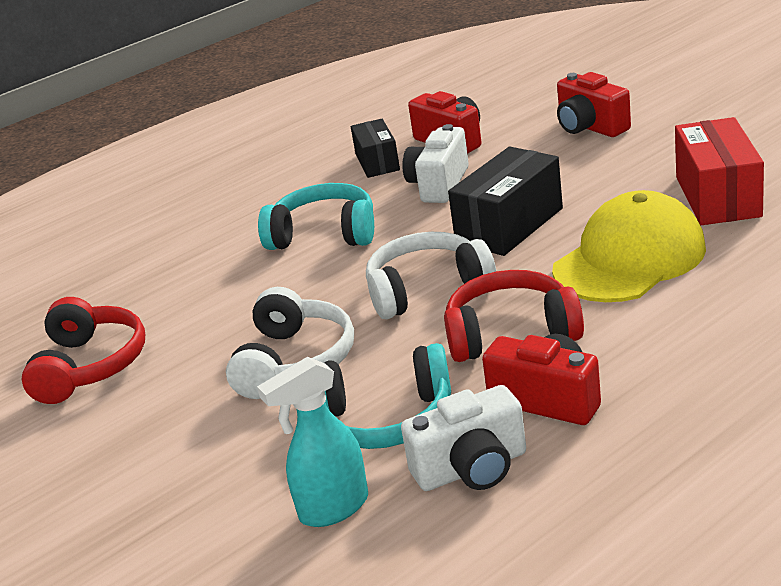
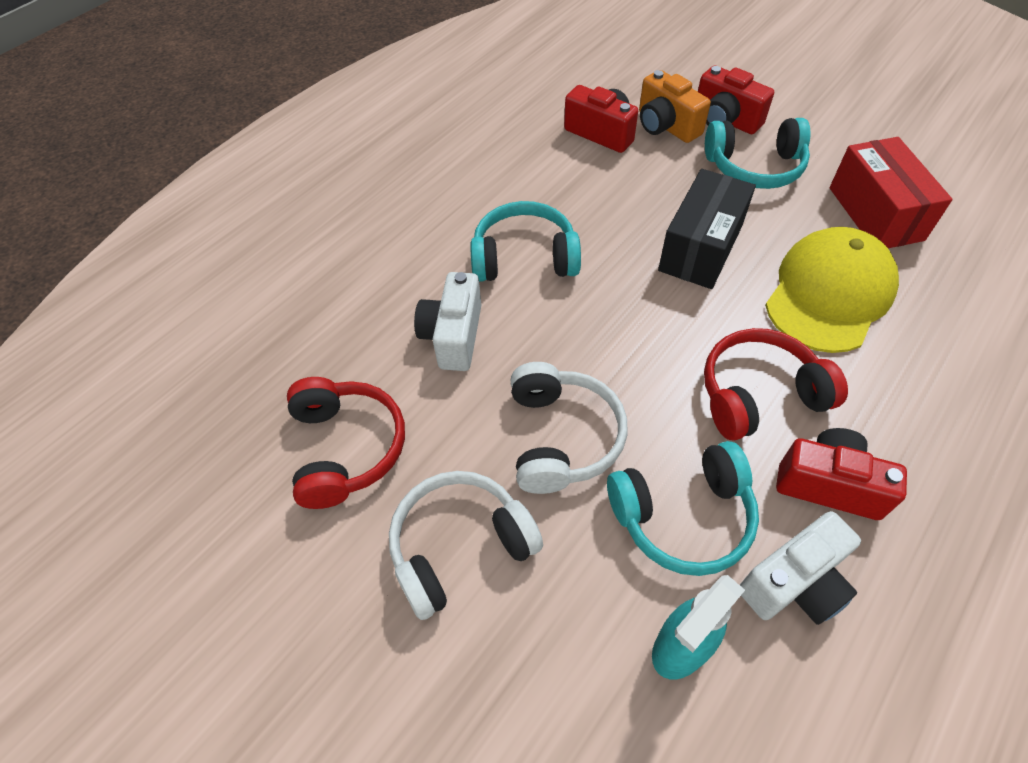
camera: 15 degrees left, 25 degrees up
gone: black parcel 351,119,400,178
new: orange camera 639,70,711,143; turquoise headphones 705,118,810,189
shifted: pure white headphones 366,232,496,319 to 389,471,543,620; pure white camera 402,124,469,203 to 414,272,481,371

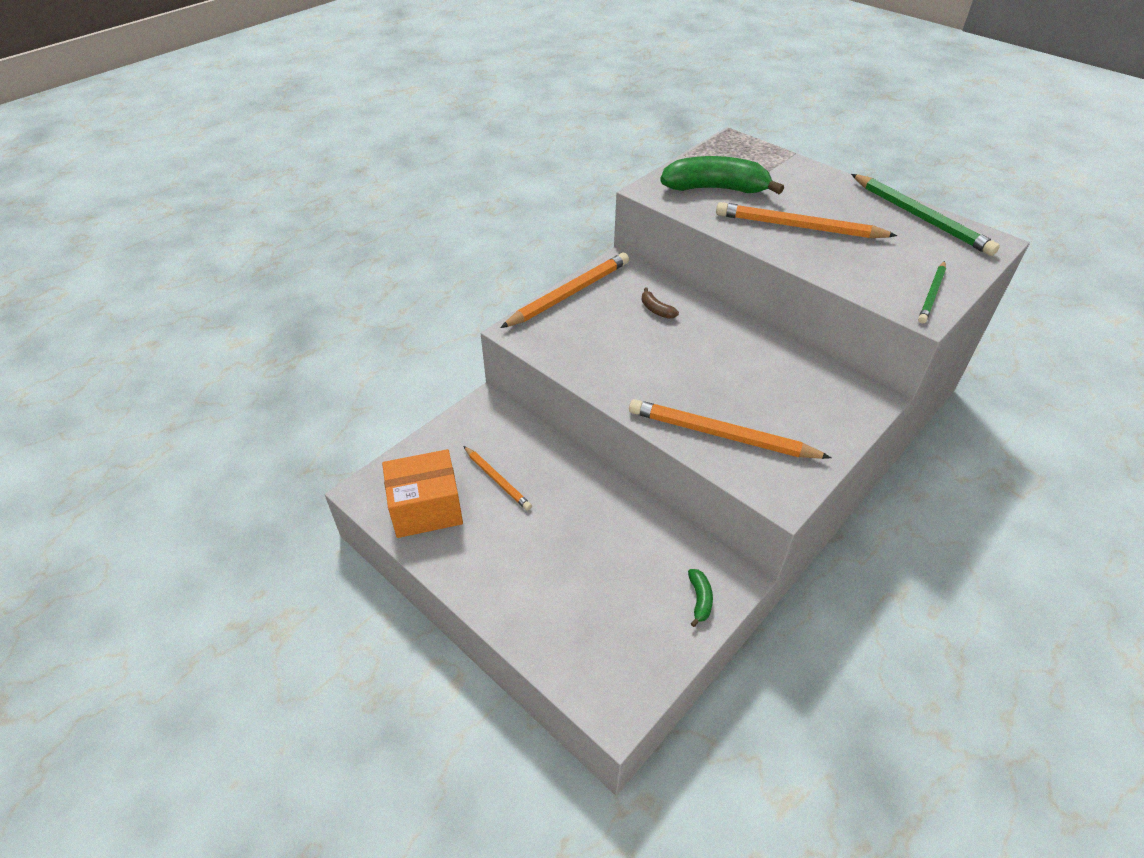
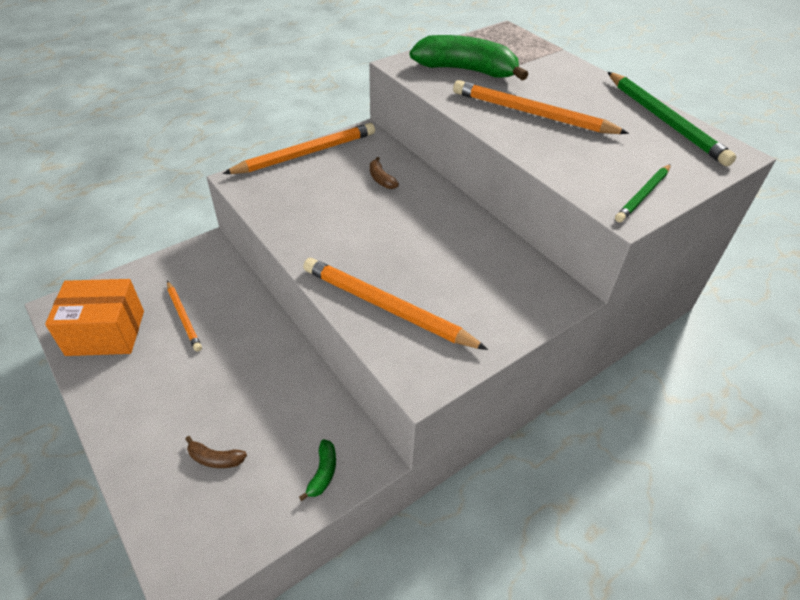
camera: 10 degrees right, 0 degrees up
new: brown toy banana 186,436,247,468

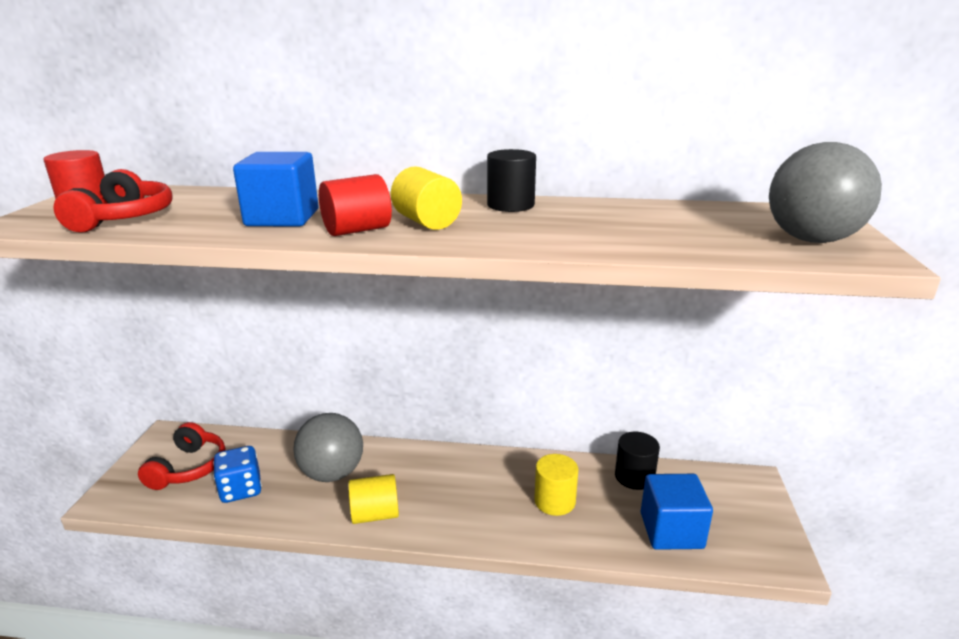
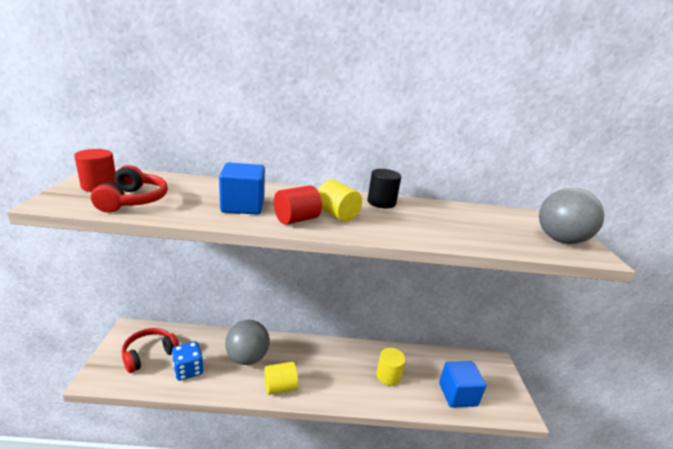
camera: 10 degrees left, 0 degrees up
gone: black cylinder 615,432,660,490
rotated: crimson headphones 138,422,226,490 = 122,328,179,373 135 degrees counterclockwise

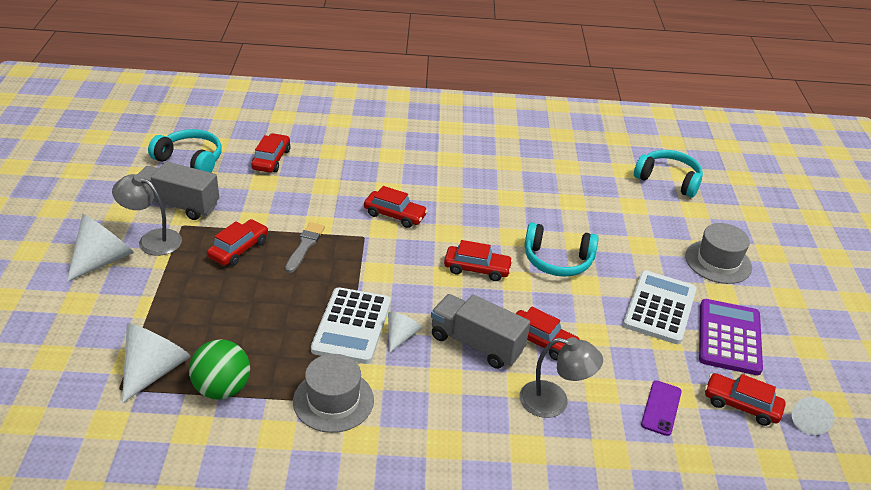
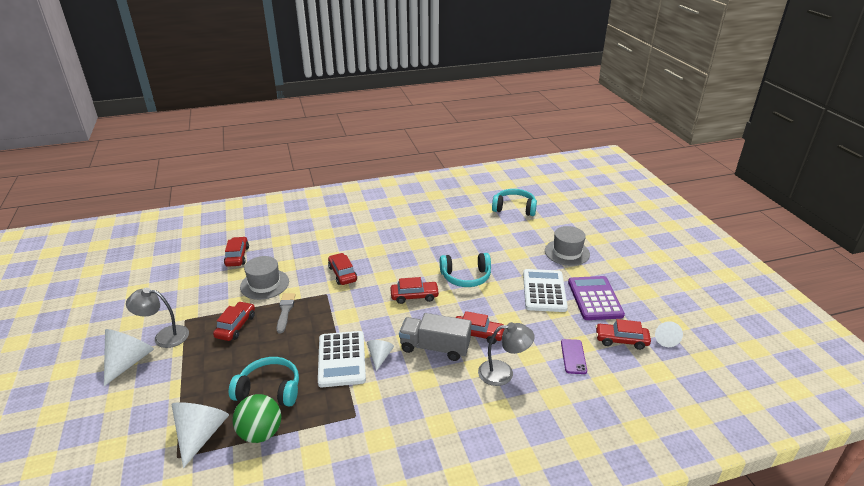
camera: 15 degrees left, 5 degrees down
gone: grey lorry 138,162,219,220
shifted: turquoise headphones 148,129,222,173 to 229,357,299,407; grey hat 293,354,374,433 to 240,256,289,300
rotated: crimson automobile 364,186,428,228 = 328,253,357,285 120 degrees counterclockwise

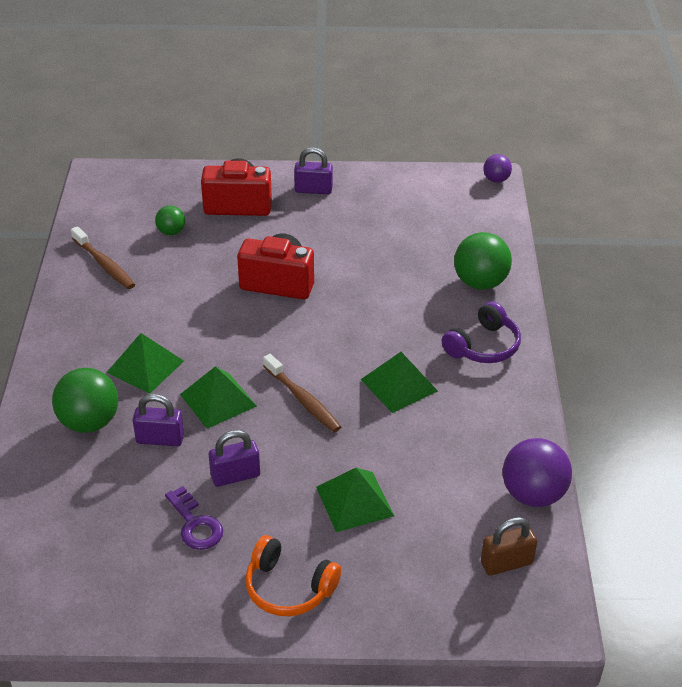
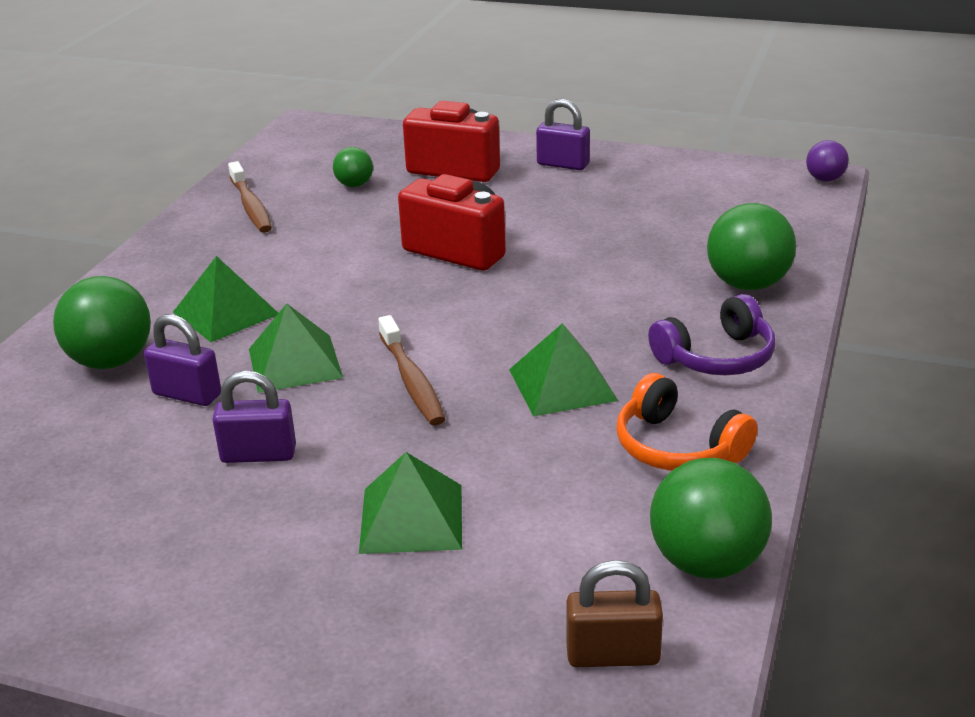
camera: 20 degrees right, 10 degrees down
gone: royal purple key 165,486,223,550
shifted: orange headphones 245,535,341,616 to 617,373,758,471
repainted: royal purple sphere 502,438,572,507 to leaf-green sphere 650,458,772,579

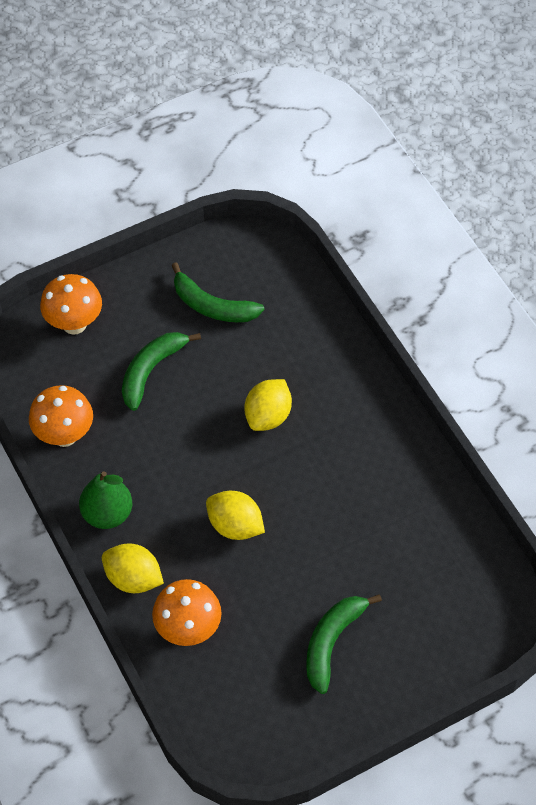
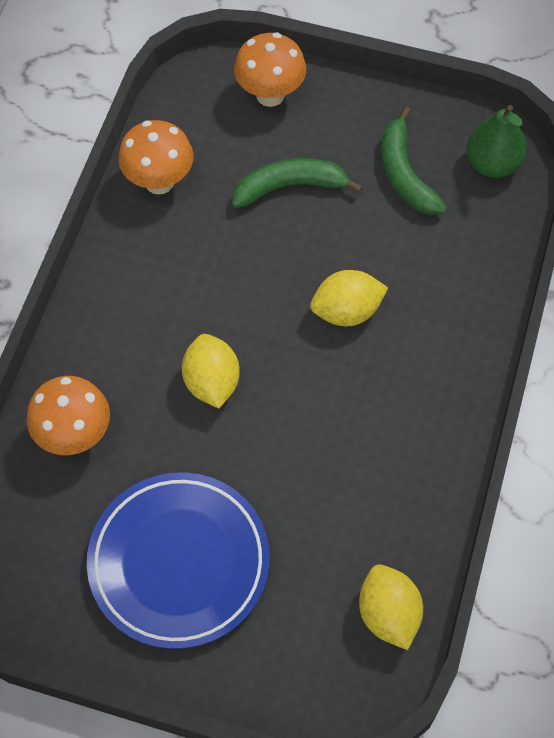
camera: 45 degrees right, 5 degrees up
shifted: leaf-green pear fruit 79,471,132,529 to 466,105,527,178; bright yellow citrus fruit 102,543,164,593 to 359,564,423,650
swapped: leaf-green toy banana 306,594,382,694 to cobalt plate 87,472,270,649

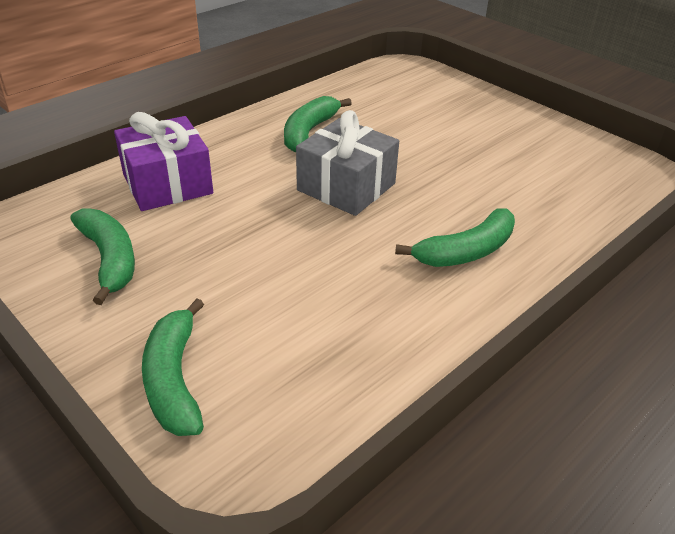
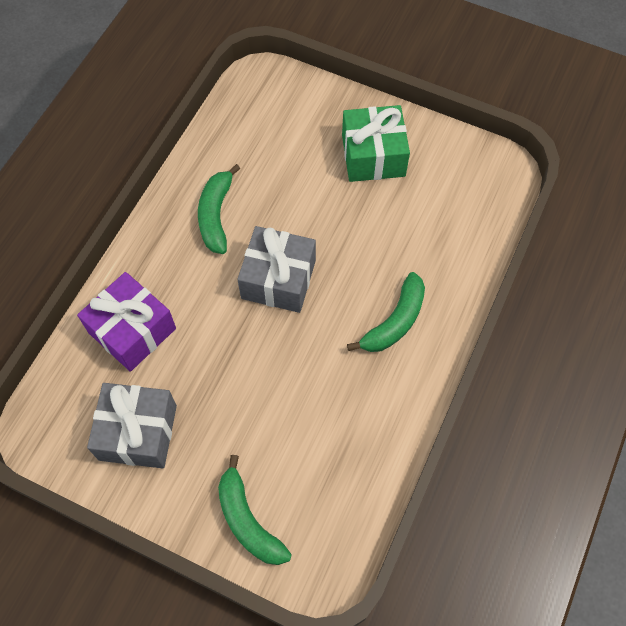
camera: 20 degrees left, 25 degrees up
new: leaf-green wrapped gift 342,105,410,182
swapped: leaf-green toy banana 70,209,135,305 to grey wrapped gift 87,383,177,468

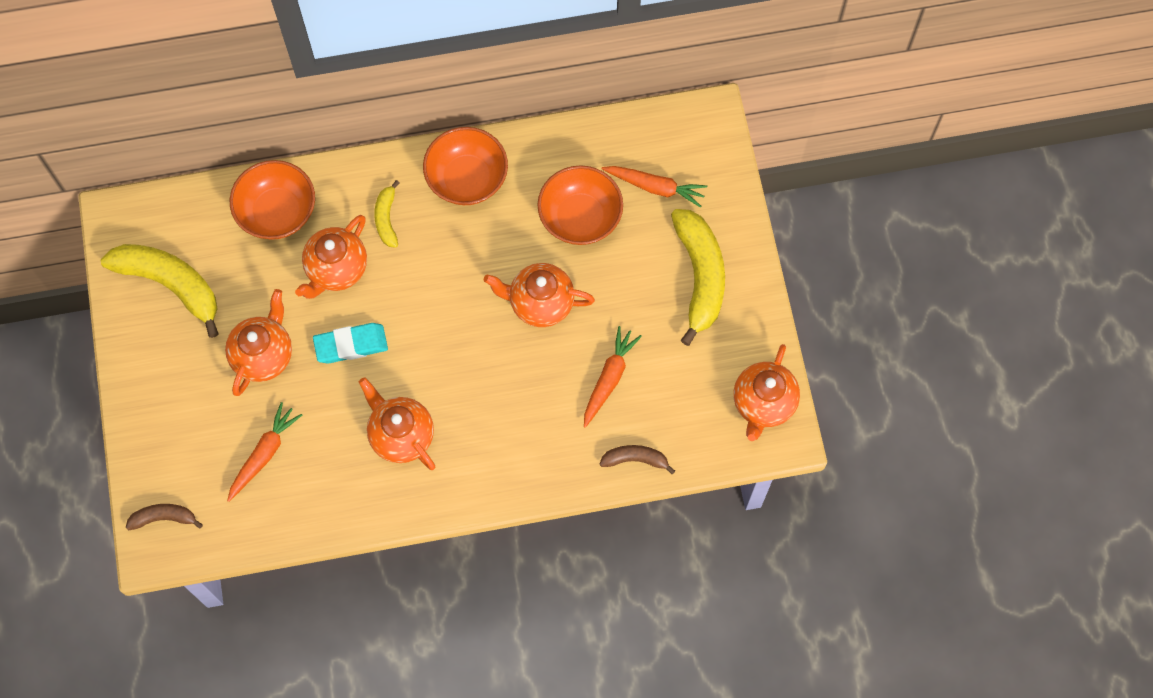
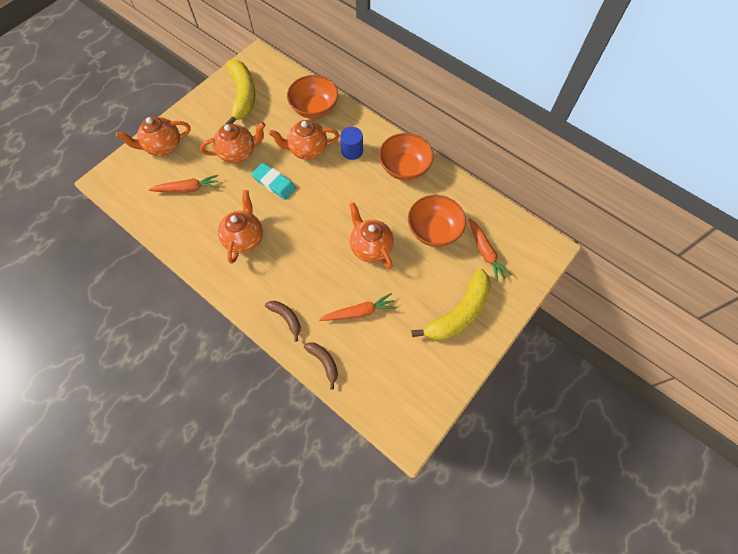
camera: 50 degrees right, 5 degrees down
shifted: brown toy banana 126,504,203,530 to 265,301,301,342; orange tea pot 734,344,800,441 to 116,116,191,156
swapped: bright yellow toy banana 374,180,399,248 to cobalt cylinder 340,127,363,160

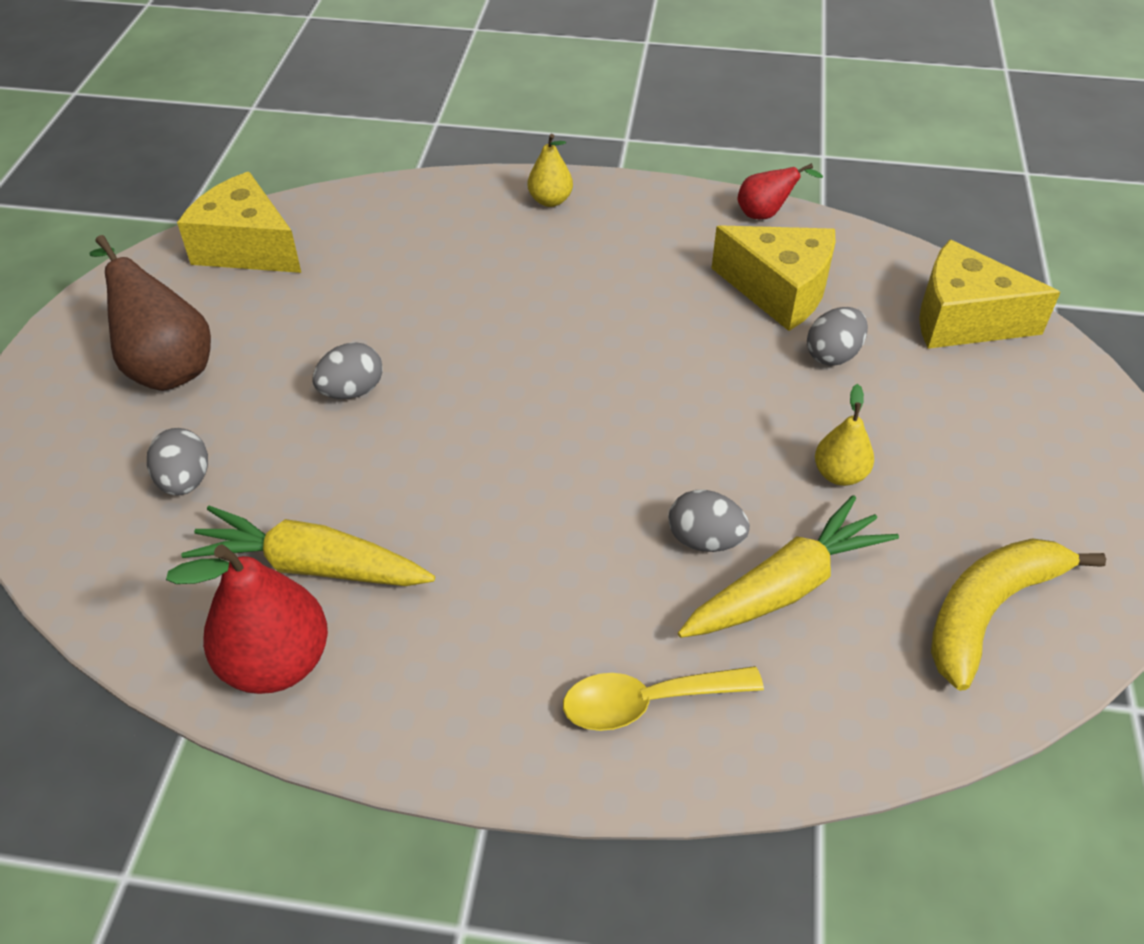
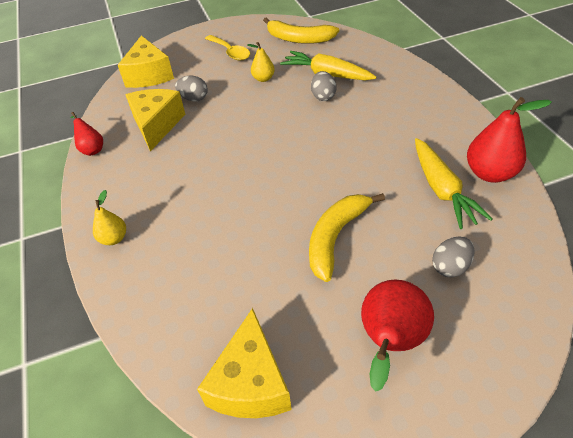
camera: 115 degrees left, 0 degrees up
shifted: bright yellow tablespoon 563,666,764,731 to 205,35,250,60
swapped: grey egg 312,342,383,399 to bright yellow toy banana 309,193,385,282
repainted: brown pear fruit 90,235,211,391 to crimson pear fruit 361,280,434,392

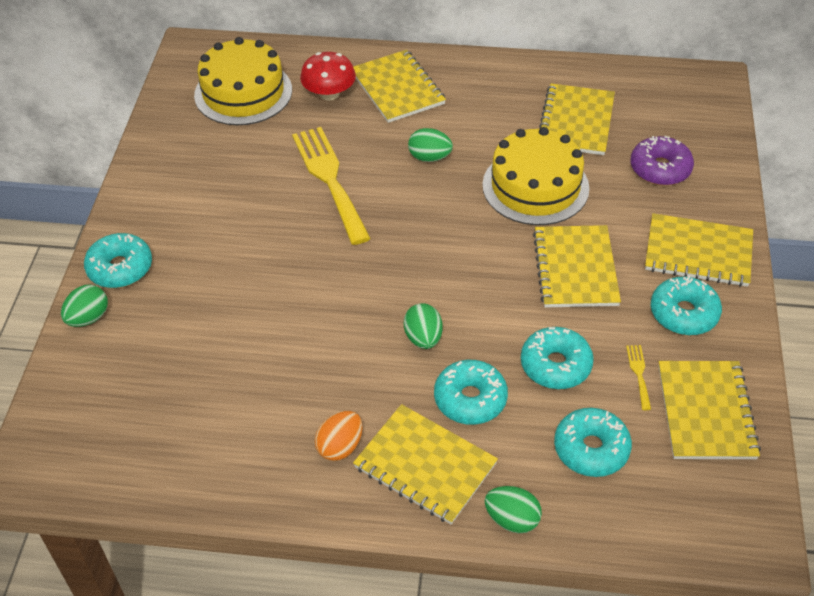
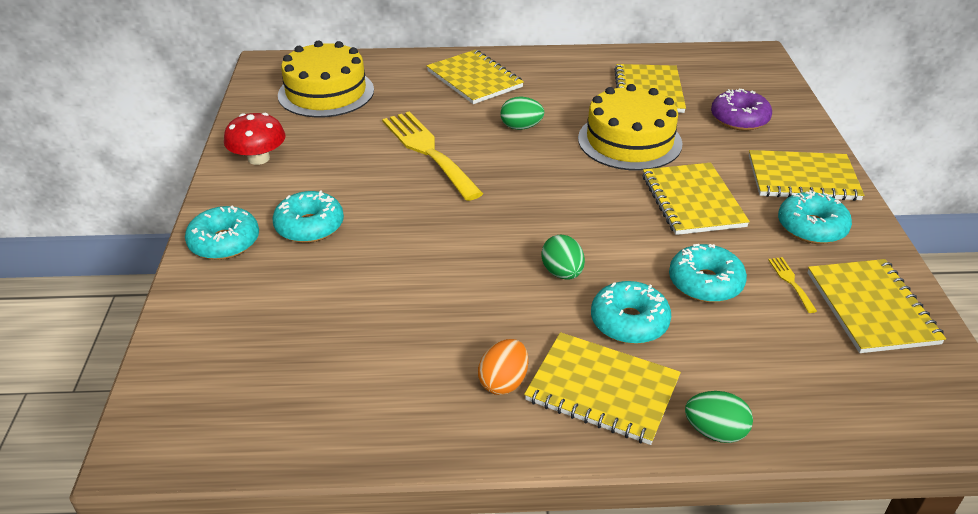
camera: 10 degrees left, 10 degrees down
gone: leaf-green egg 61,284,108,327
shifted: crimson mushroom 300,52,356,100 to 224,113,286,165; turquoise glazed donut 554,408,632,477 to 272,190,344,243

